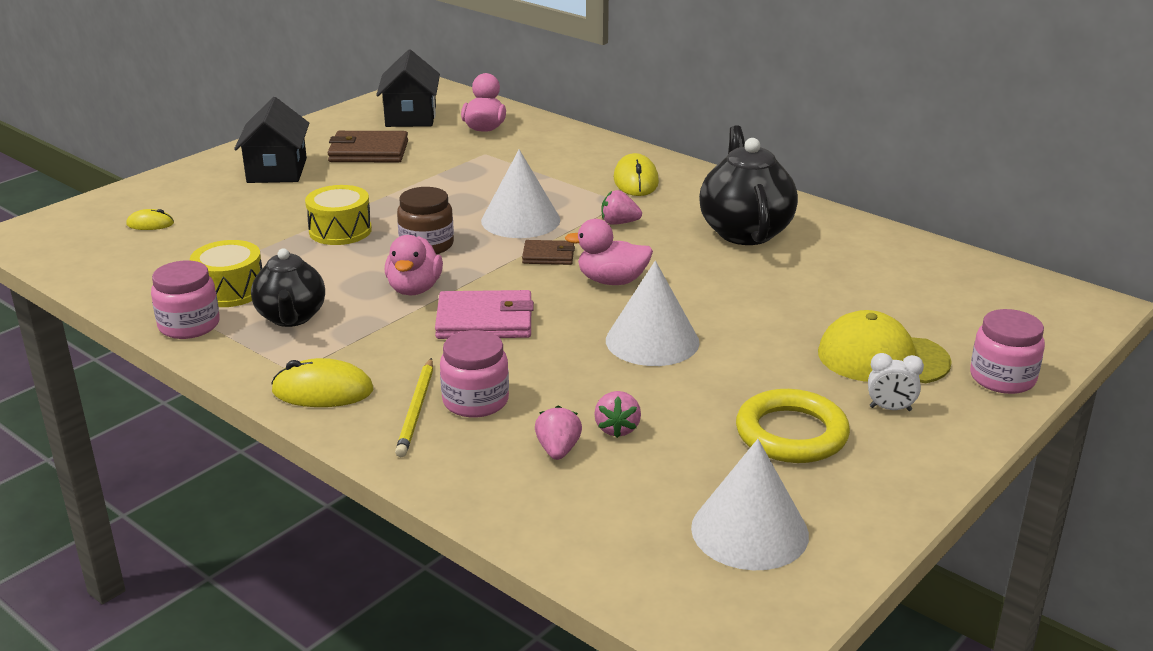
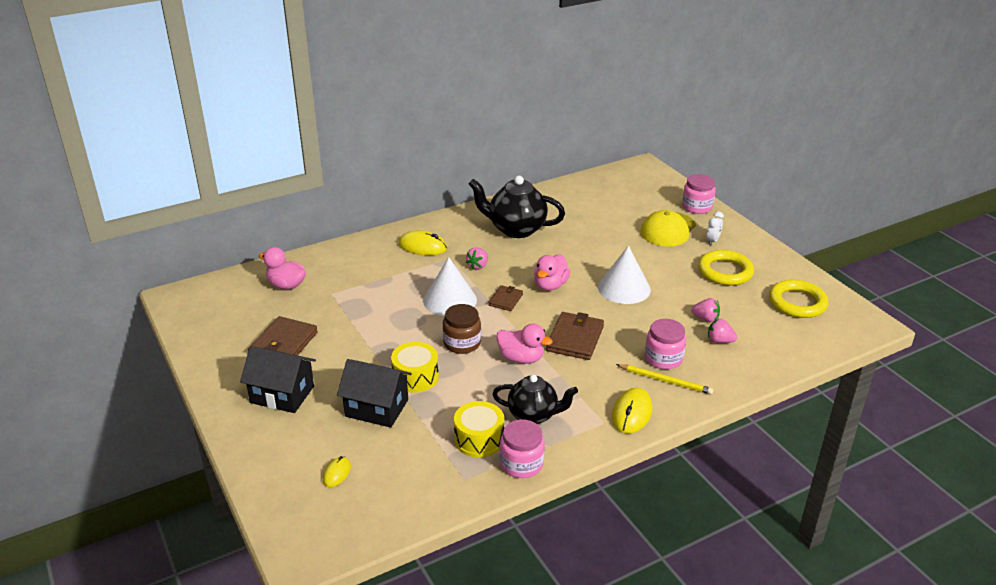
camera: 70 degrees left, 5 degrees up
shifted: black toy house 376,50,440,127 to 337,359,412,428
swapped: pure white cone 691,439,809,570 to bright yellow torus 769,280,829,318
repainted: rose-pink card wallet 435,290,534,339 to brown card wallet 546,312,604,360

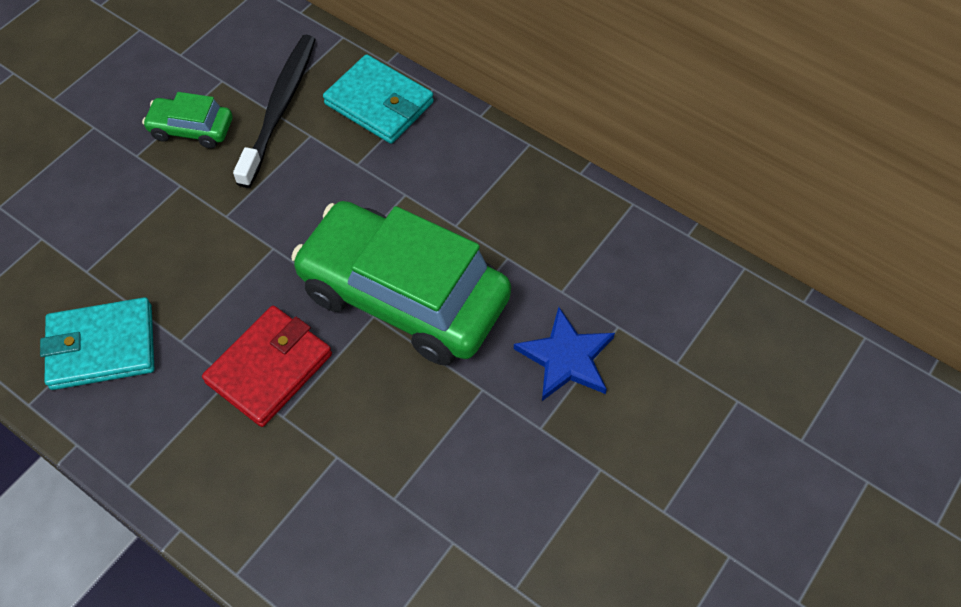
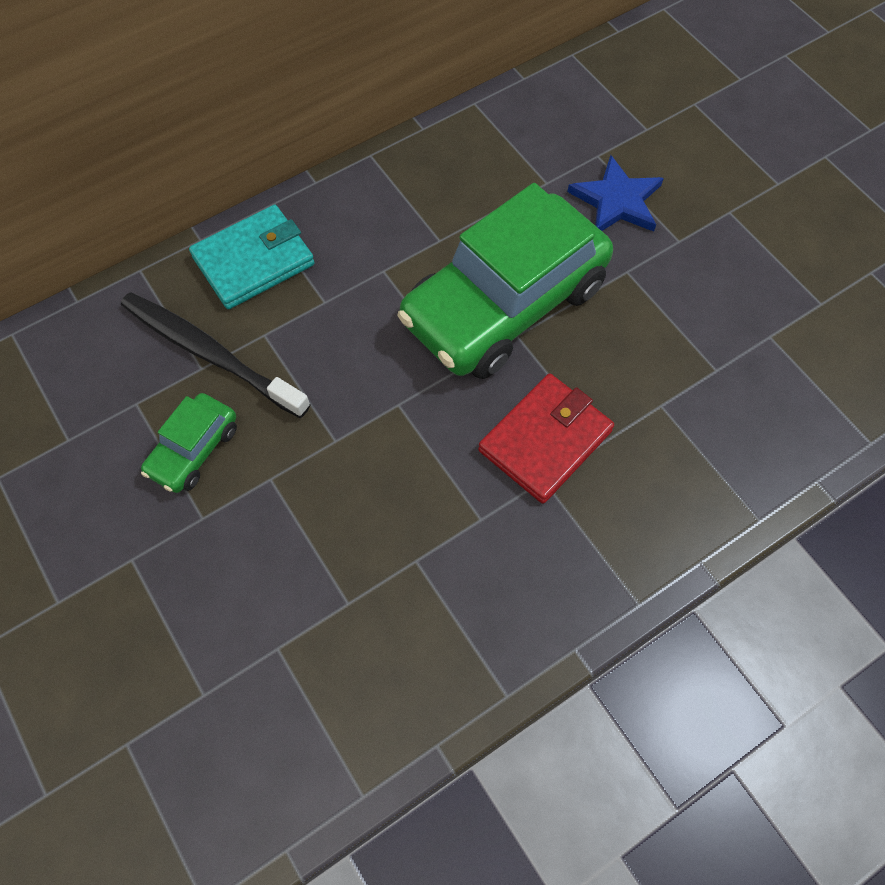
camera: 70 degrees left, 5 degrees up
gone: turquoise card wallet 40,297,154,390
rotated: crimson card wallet 202,306,332,427 = 478,374,614,504 75 degrees clockwise

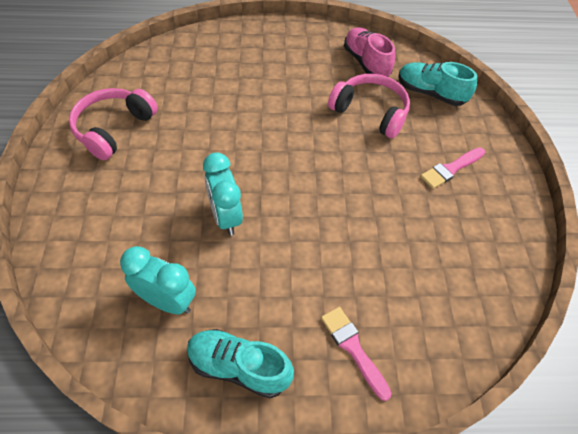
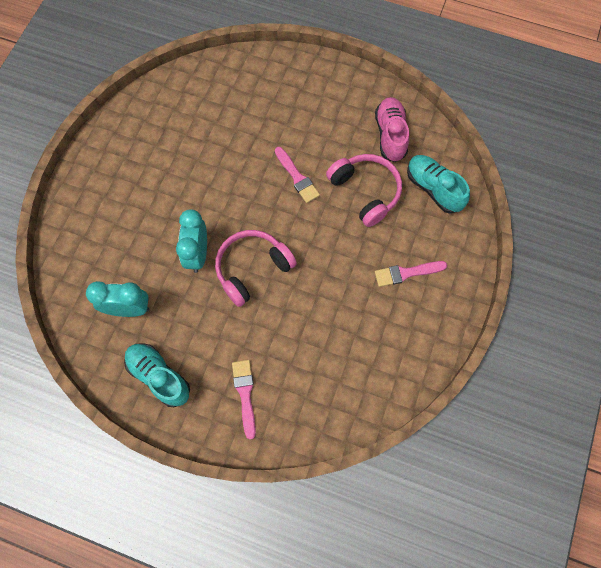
camera: 25 degrees right, 15 degrees up
new: rose-pink brush 275,147,320,203
shifted: rose-pink headphones 69,88,158,160 to 215,230,297,307
rotated: turquoise bedside clock 120,246,196,315 = 86,281,149,317 45 degrees counterclockwise

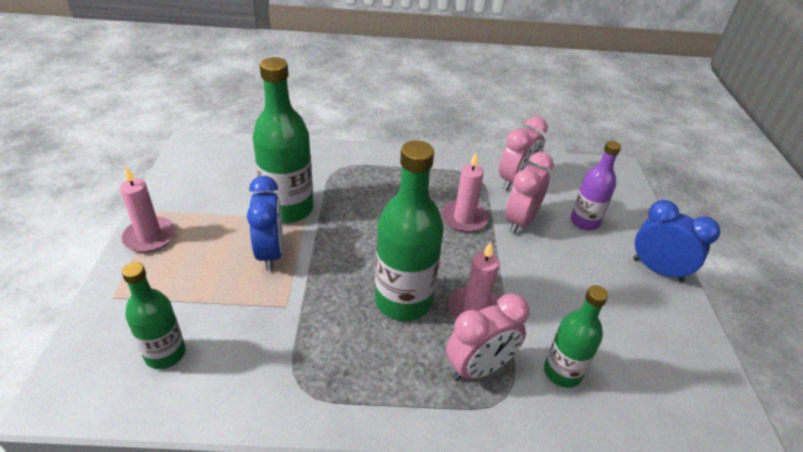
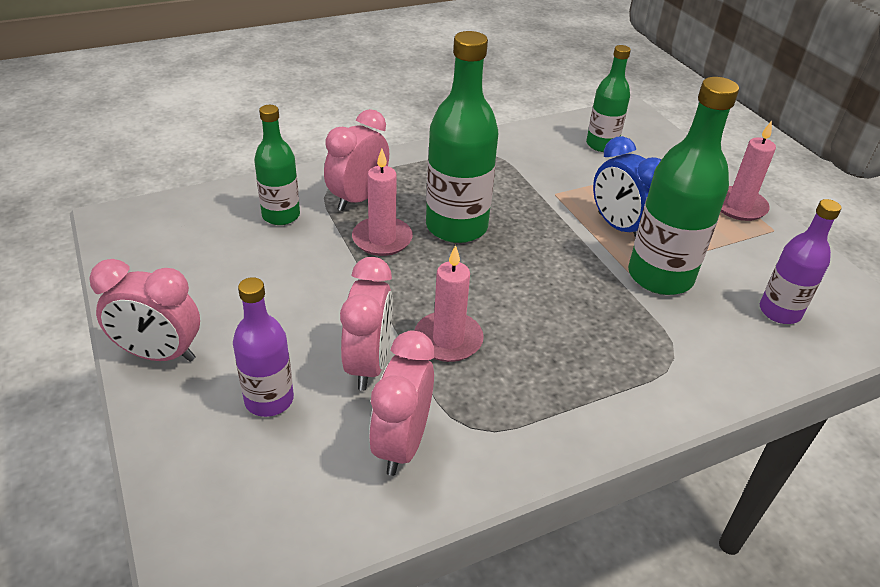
camera: 155 degrees right, 0 degrees up
new: royal purple drink bottle 760,199,841,324
repainted: cobalt bedside clock 633,200,720,282 to rose-pink bedside clock 89,259,200,362

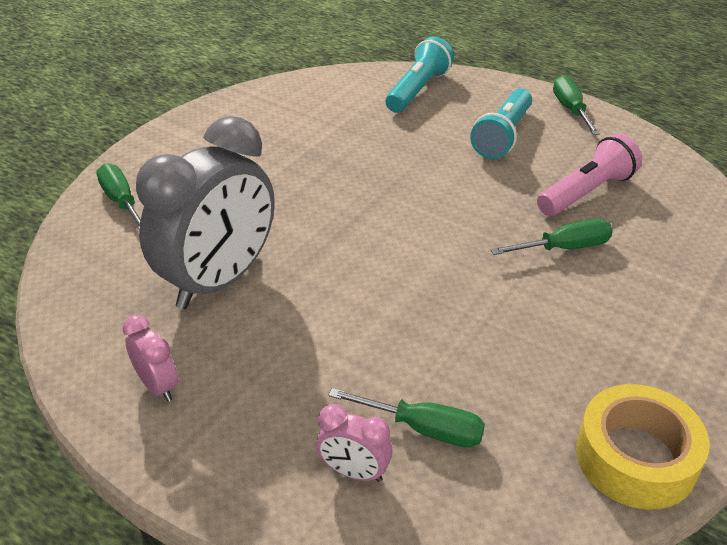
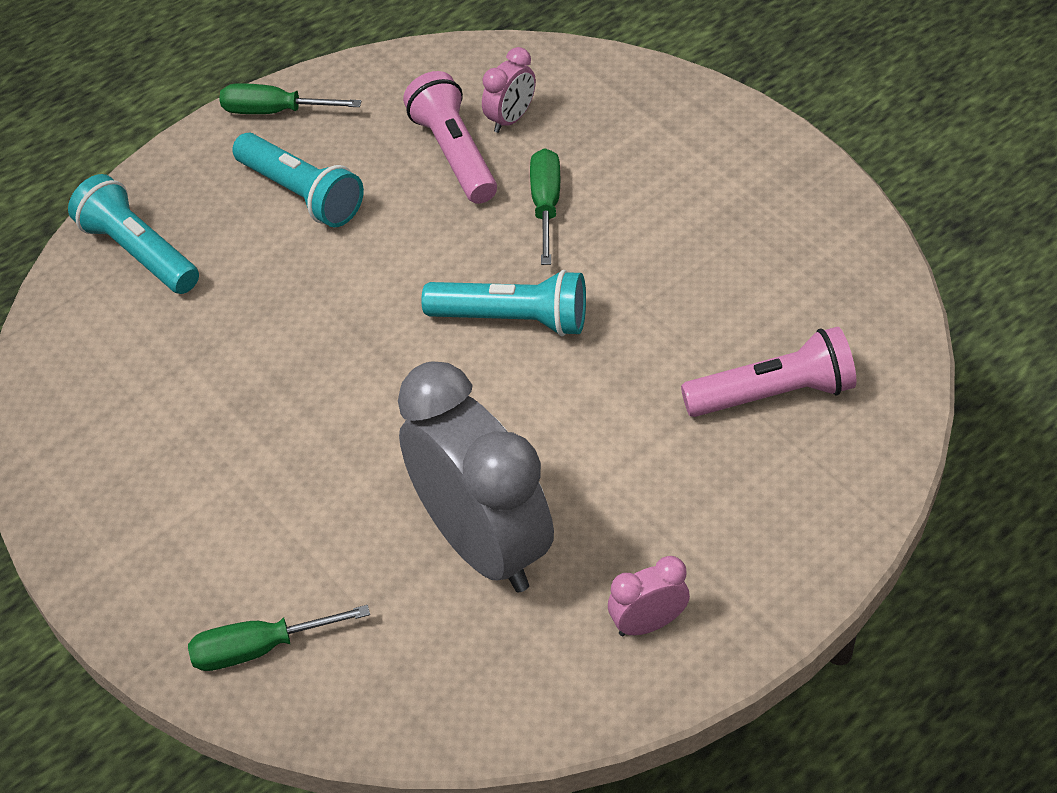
camera: 70 degrees left, 10 degrees up
gone: bright yellow sticky tape 576,384,710,509
new: turquoise torch 421,270,586,336
shifted: rose-pink bedside clock 316,404,393,482 to 482,47,536,133
swapped: leaf-green hand screwdriver 329,388,485,447 to rose-pink torch 681,327,856,417

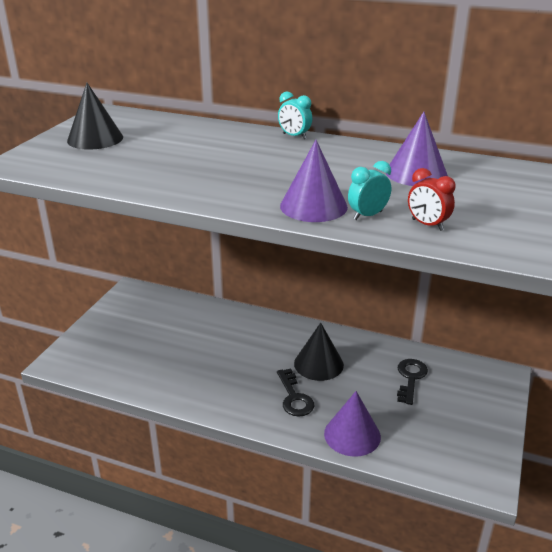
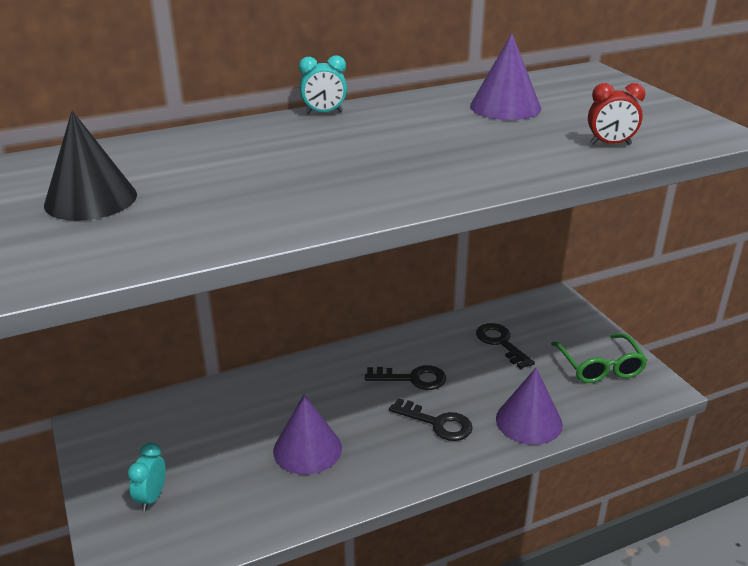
camera: 45 degrees left, 0 degrees up
new: leaf-green glasses 551,334,648,383
shifted: royal purple cone 280,140,348,222 to 273,395,342,475; turquoise bedside clock 348,161,391,220 to 127,443,166,511
swapped: black cone 294,323,344,381 to black key 365,365,446,390

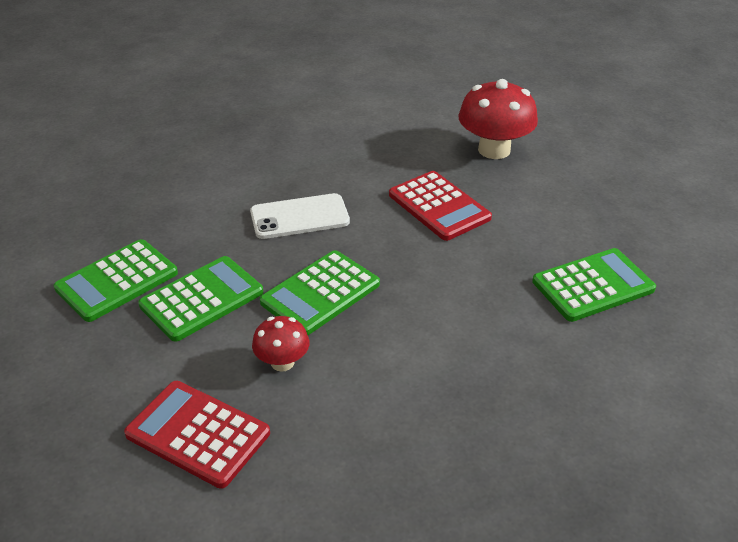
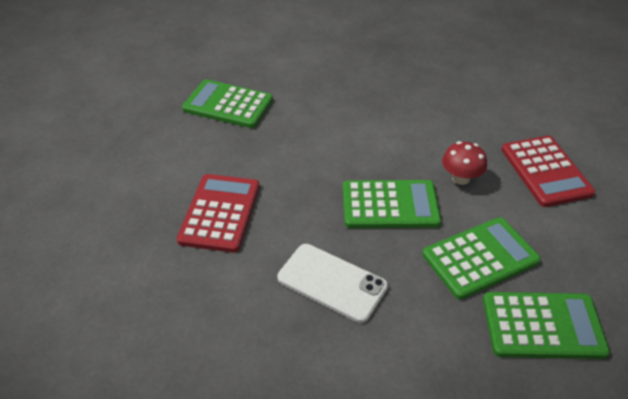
camera: 135 degrees left, 5 degrees up
gone: crimson mushroom 458,79,538,159
rotated: leaf-green pocket calculator 138,256,263,342 = 422,217,541,300 150 degrees clockwise

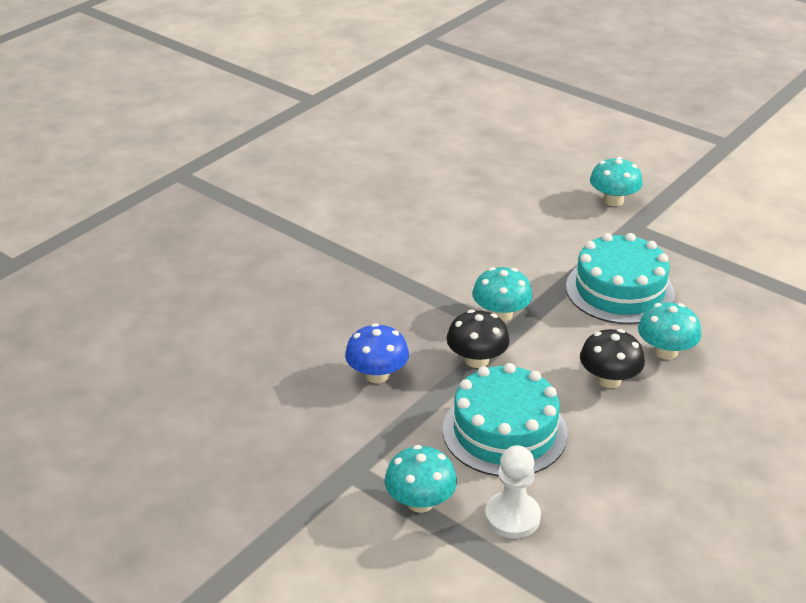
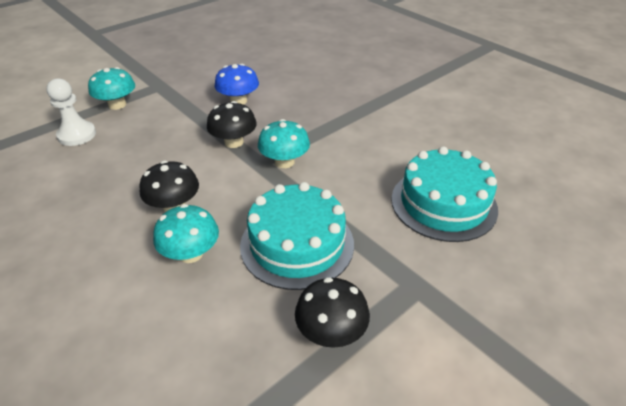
camera: 100 degrees right, 5 degrees up
gone: turquoise mushroom 590,157,643,206
new: black mushroom 295,277,370,348
shifted: turquoise gateau 443,363,568,477 to 391,146,498,242

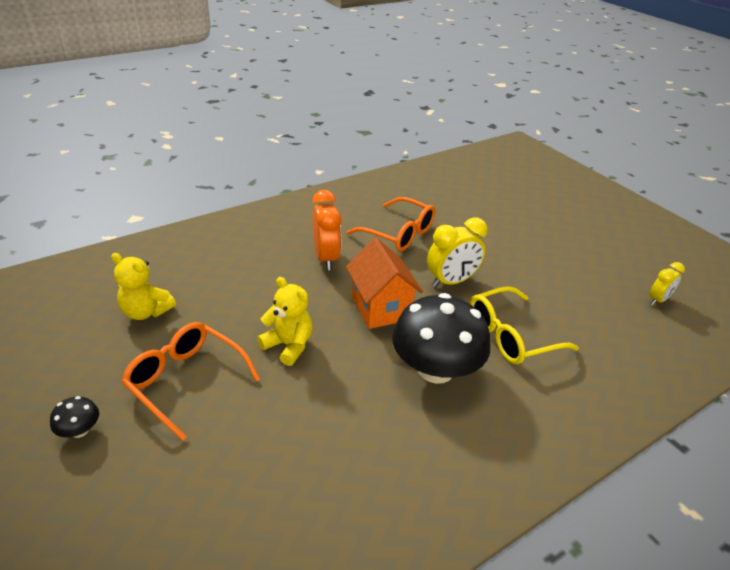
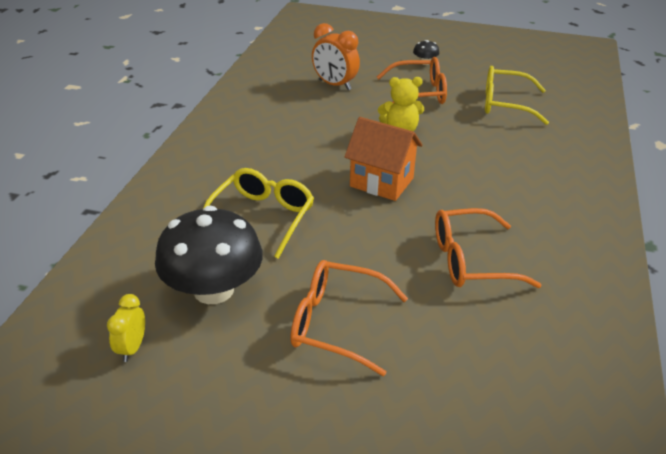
camera: 140 degrees right, 0 degrees up
gone: bright yellow bedside clock 427,217,487,287
new: orange glasses 290,260,408,376
shifted: orange bedside clock 312,190,341,270 to 312,23,360,91; black mushroom 392,293,491,384 to 155,206,263,304
swapped: bright yellow stuffed bear 111,253,176,320 to bright yellow glasses 485,66,549,125

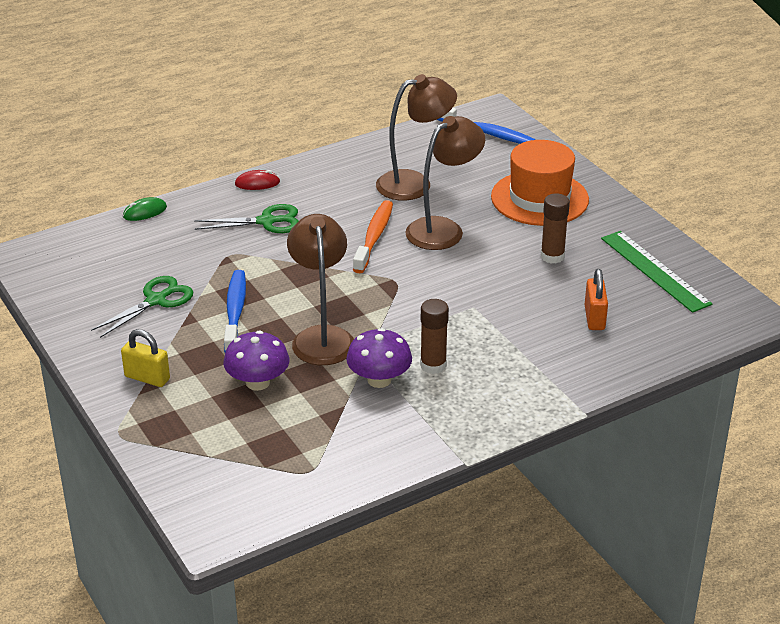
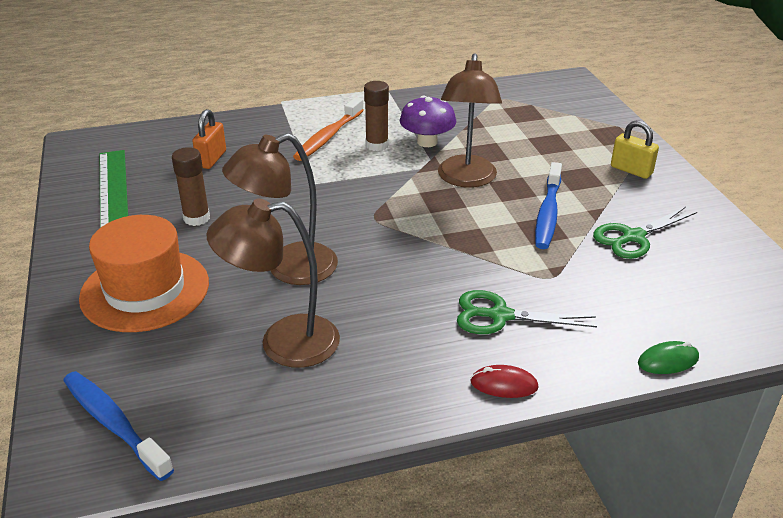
camera: 165 degrees left, 0 degrees up
gone: royal purple mushroom 223,331,289,391
shifted: orange dental brush 353,200,393,273 to 293,97,364,161

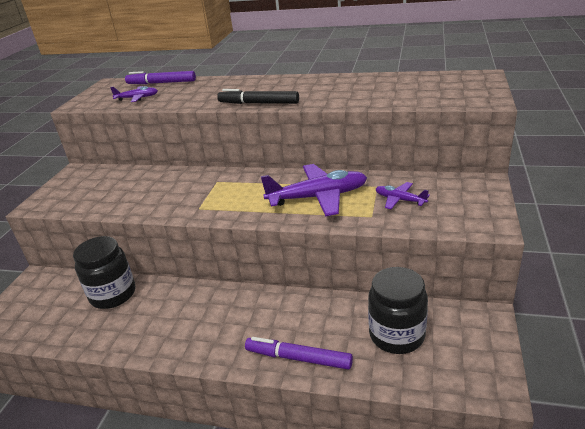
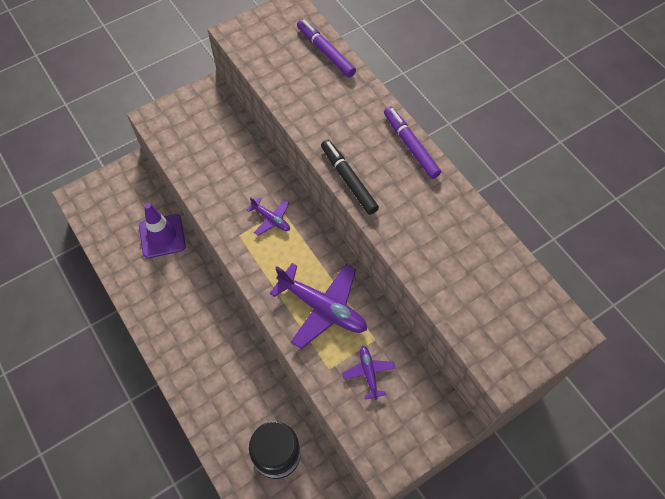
camera: 40 degrees right, 30 degrees up
shifted: royal purple toy plane 110,86,158,102 to 247,197,290,236; royal purple felt pen 245,337,353,370 to 384,107,441,179
swapped: black jam jar 73,236,135,309 to royal purple road cone 139,203,186,258

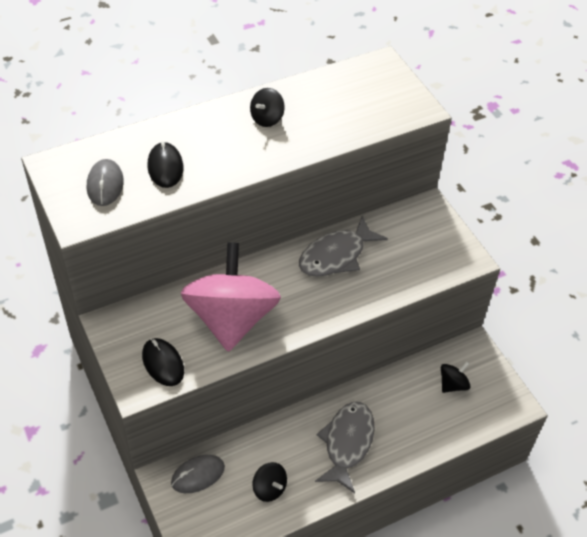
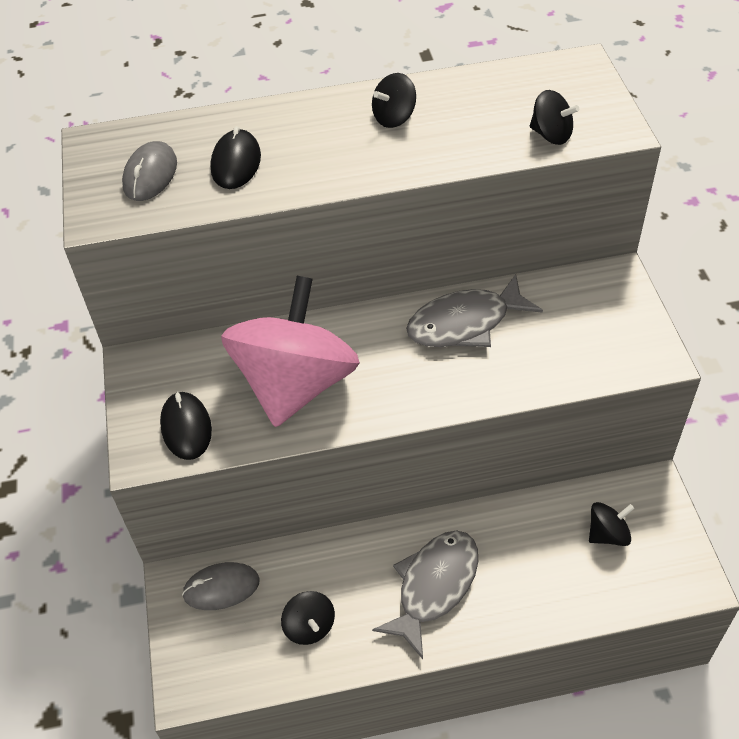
camera: 20 degrees right, 0 degrees up
new: black toy top 530,90,579,145

